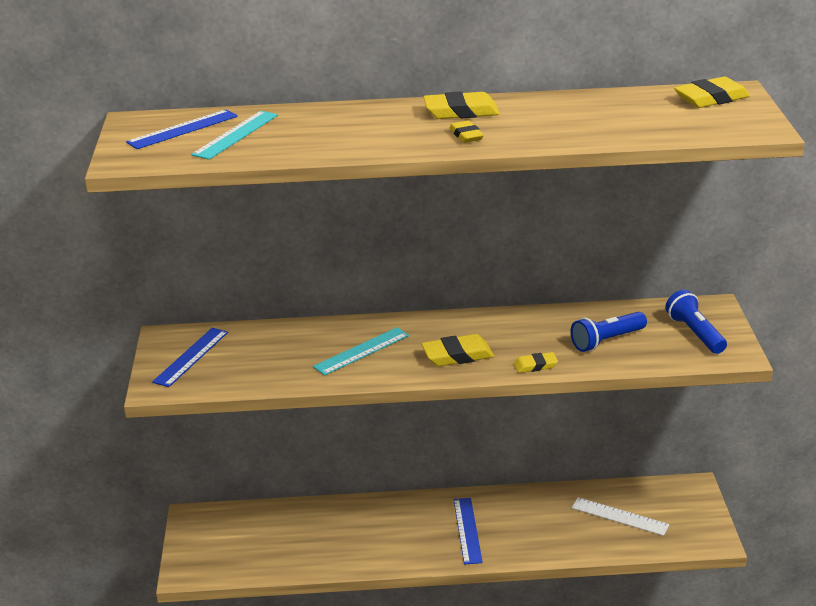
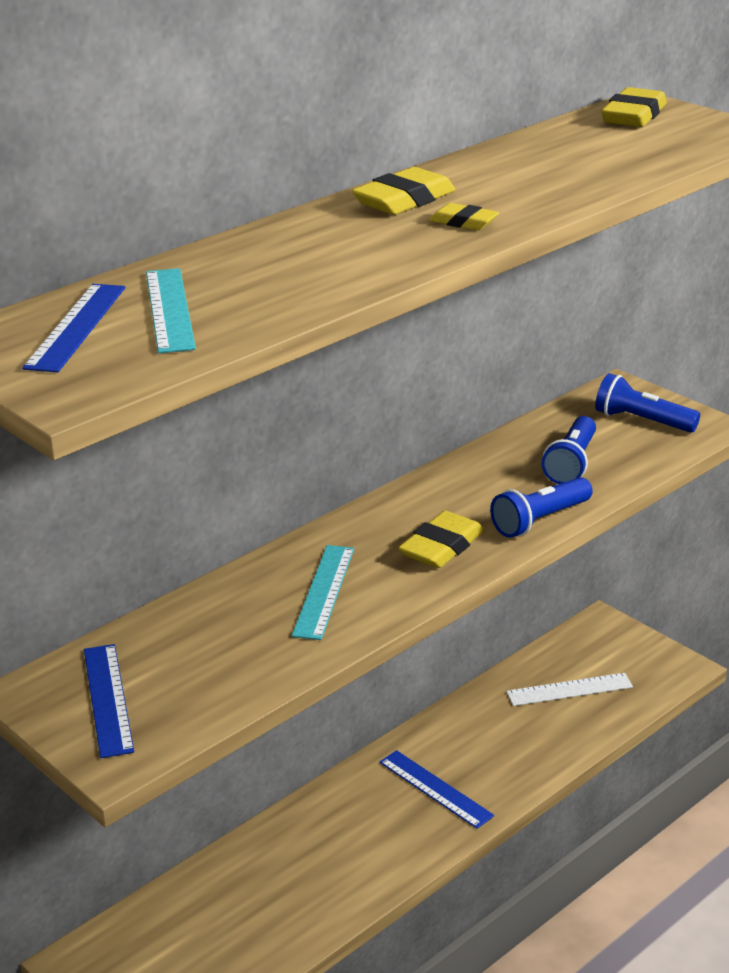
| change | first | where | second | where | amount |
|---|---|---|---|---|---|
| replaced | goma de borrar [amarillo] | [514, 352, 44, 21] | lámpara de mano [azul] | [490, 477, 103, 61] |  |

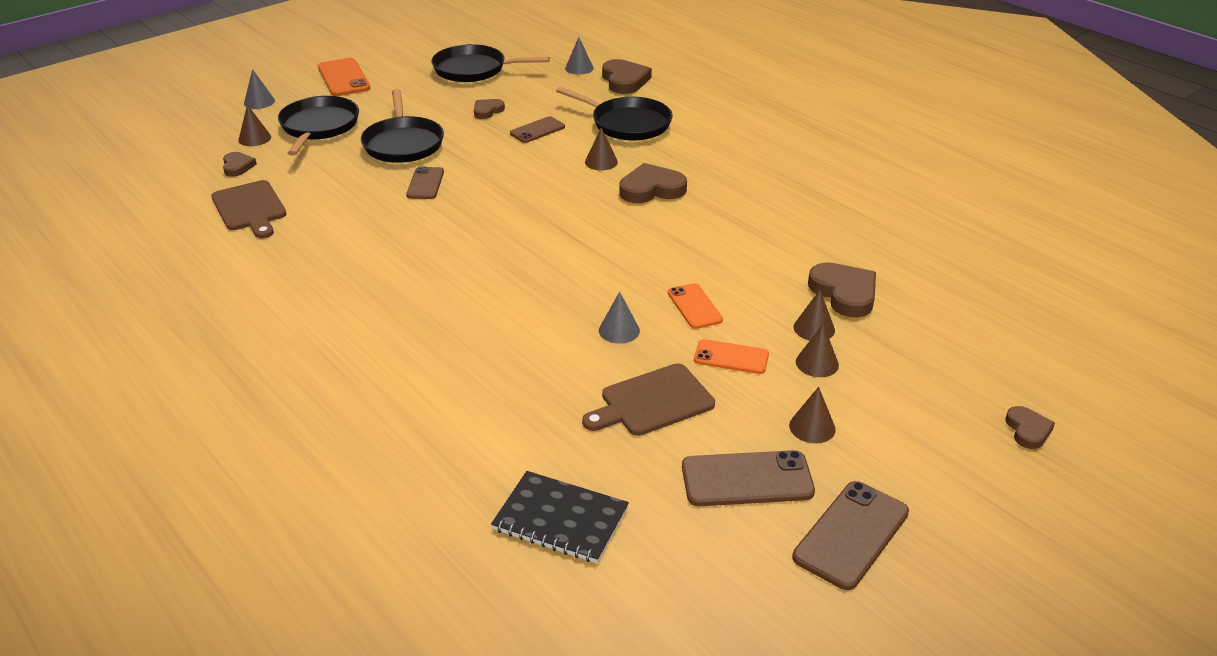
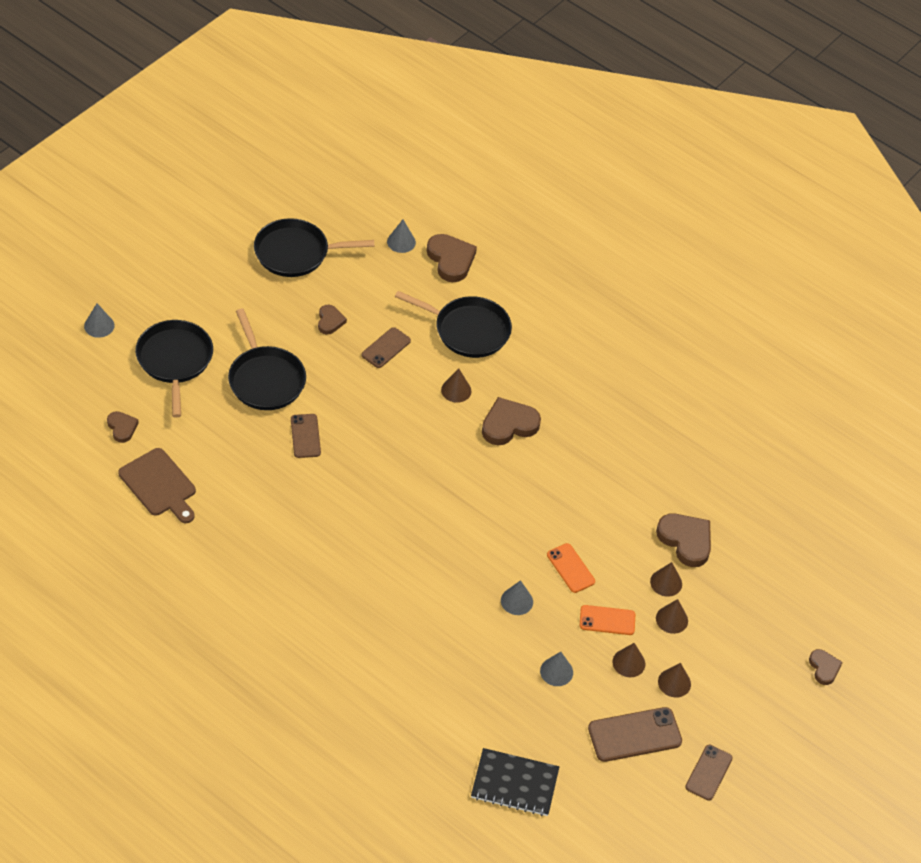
| change | first | where | second | where | amount |
|---|---|---|---|---|---|
| turned | corazón [marrón] | [474, 99, 31, 20] |  | [318, 305, 29, 30] | 150 degrees clockwise |
| replaced | tabla de cortar [marrón] | [582, 363, 133, 73] | cono [gris] | [540, 652, 33, 34] |  |
| moved | cono [marrón] | [238, 104, 33, 42] |  | [612, 643, 33, 34] |  |
| resized | móvil [marrón] | [792, 481, 117, 109] |  | [685, 745, 48, 56] | x0.65 |
| removed | móvil [naranja] | [318, 58, 52, 38] |  |  |  |

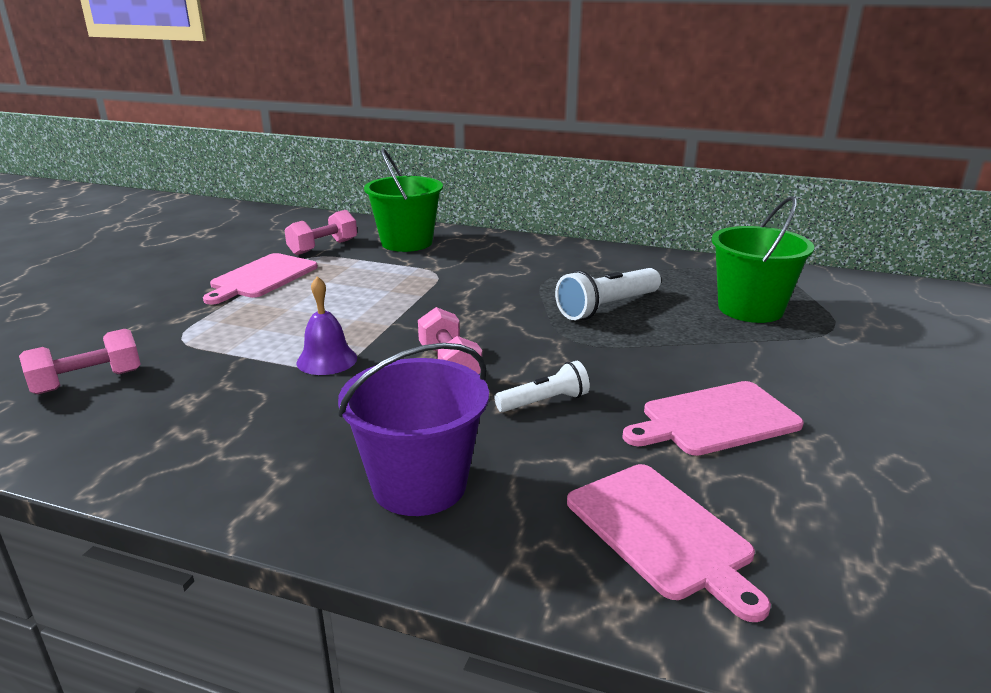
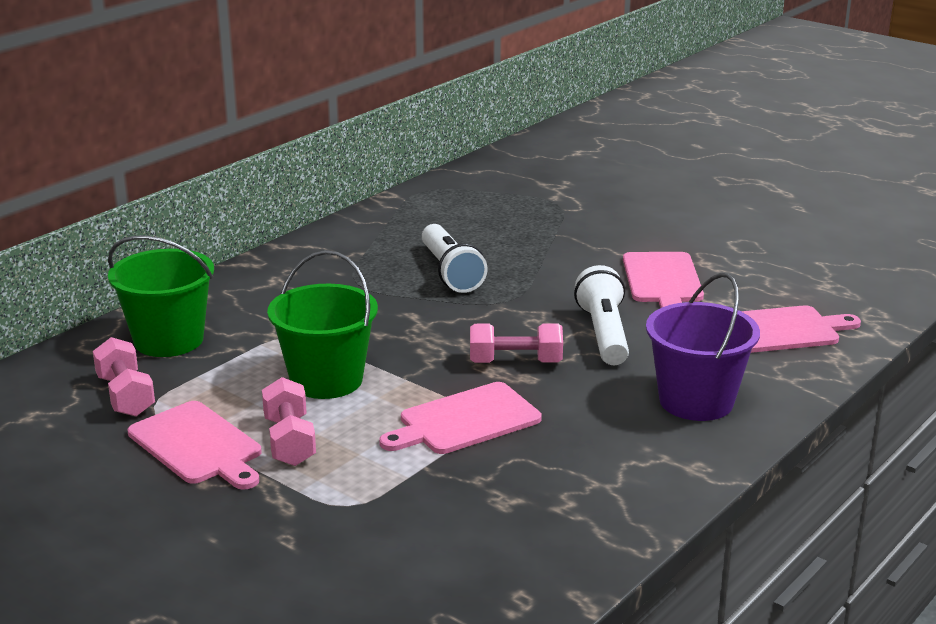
| change | first | where | second | where | amount |
|---|---|---|---|---|---|
| moved | mancuerna [rosa] | [19, 329, 122, 65] |  | [262, 377, 54, 89] |  |
| moved | balde [verde] | [712, 196, 102, 127] |  | [267, 250, 111, 149] |  |
| replaced | campana [morado] | [297, 276, 60, 99] | tabla de cortar [rosa] | [379, 382, 163, 72] |  |
| resized | lámpara de mano [blanco] | [494, 361, 96, 51] |  | [574, 265, 55, 100] | x1.61 |

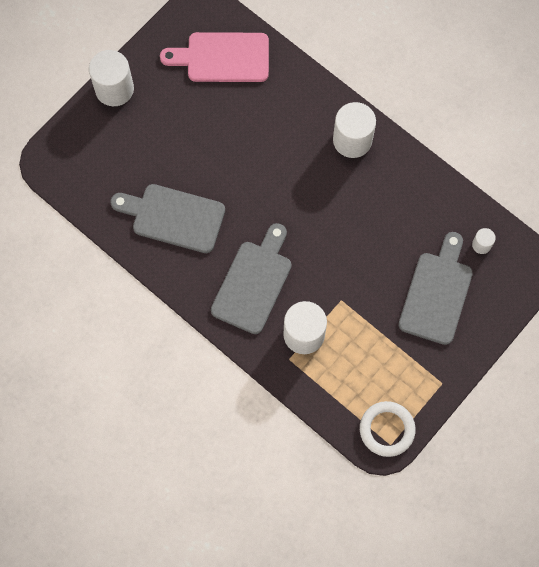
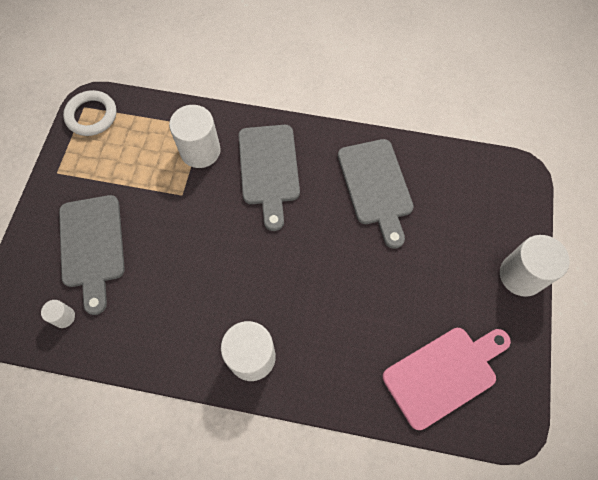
| change | first | where | second | where | amount |
|---|---|---|---|---|---|
| turned | tabla de cortar [gris] | [110, 184, 115, 69] |  | [338, 139, 76, 110] | 90 degrees clockwise |

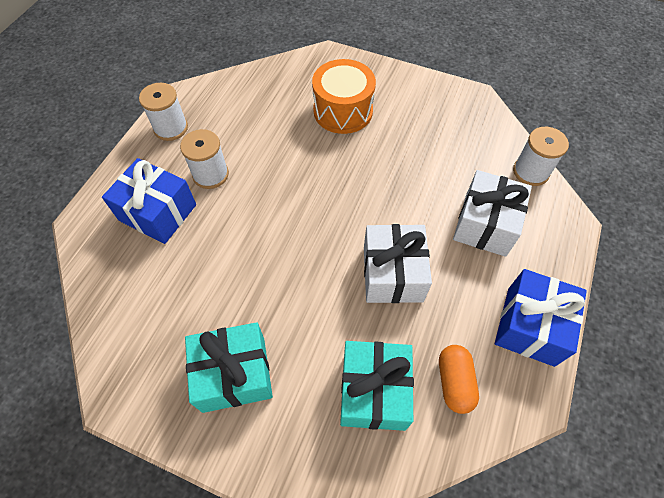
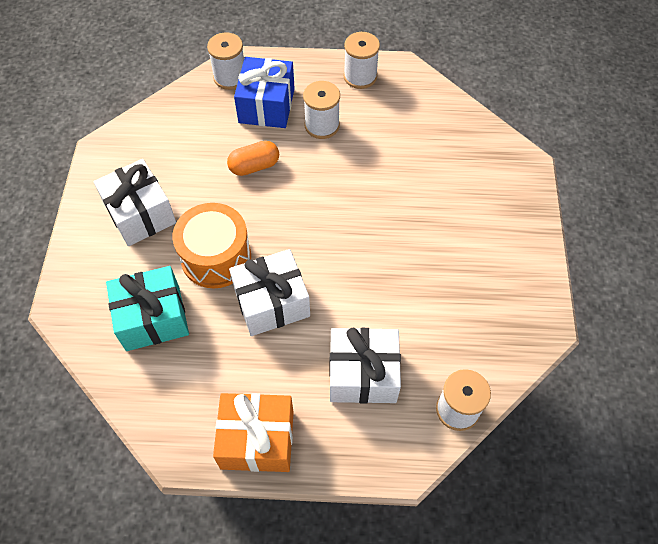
| change | first | where | second | where | amount |
|---|---|---|---|---|---|
| recoloured | regalo [turquesa] | [185, 322, 88, 91] | regalo [blanco] | [93, 159, 83, 87] |  |
| moved | tambor [naranja] | [312, 59, 64, 75] |  | [173, 203, 78, 85] |  |
| added |  |  | carrete [blanco] | [207, 32, 37, 58] |  |
| recoloured | regalo [azul] | [495, 269, 92, 98] | regalo [naranja] | [213, 393, 81, 79] |  |
| moved | cápsula [naranja] | [439, 345, 40, 69] |  | [227, 141, 52, 35] |  |

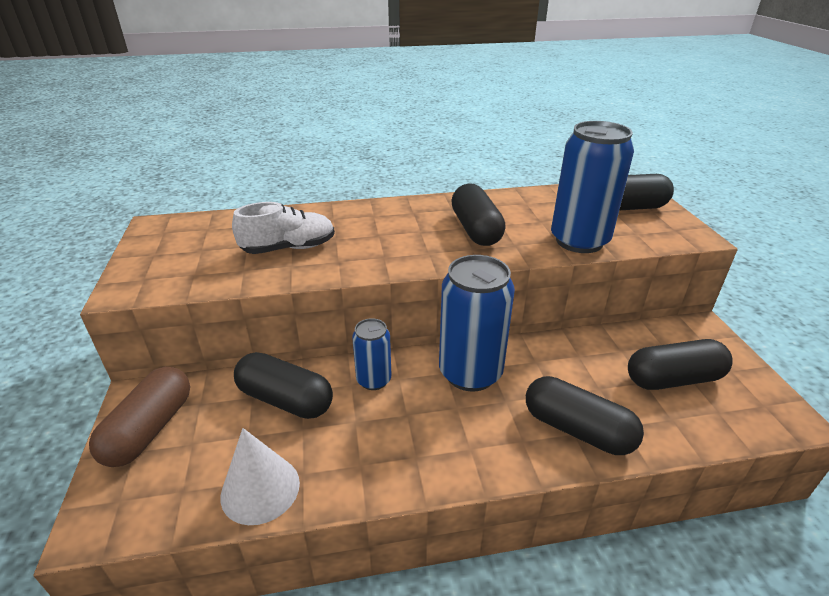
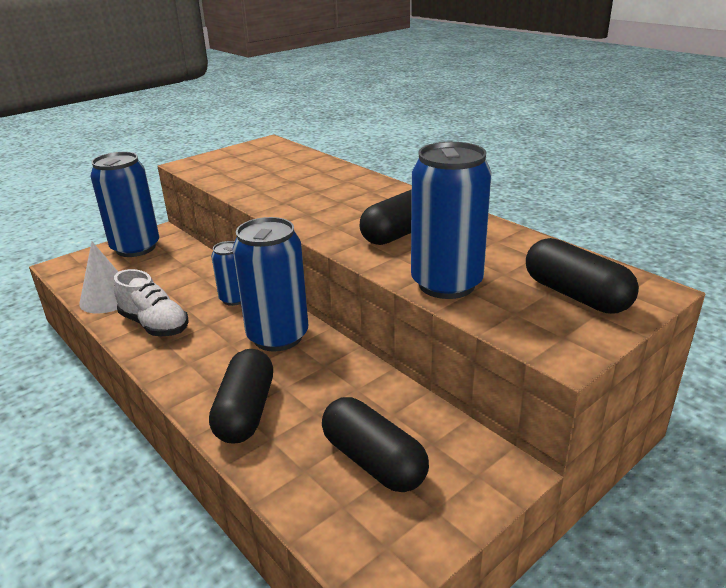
| change | first | where | second | where | amount |
|---|---|---|---|---|---|
| replaced | cápsula [marrón] | [89, 367, 101, 100] | lata [azul] | [90, 152, 70, 105] |  |
| moved | zapato [blanco] | [232, 202, 103, 52] |  | [114, 269, 75, 67] |  |
| removed | cápsula [negro] | [234, 352, 99, 67] |  |  |  |

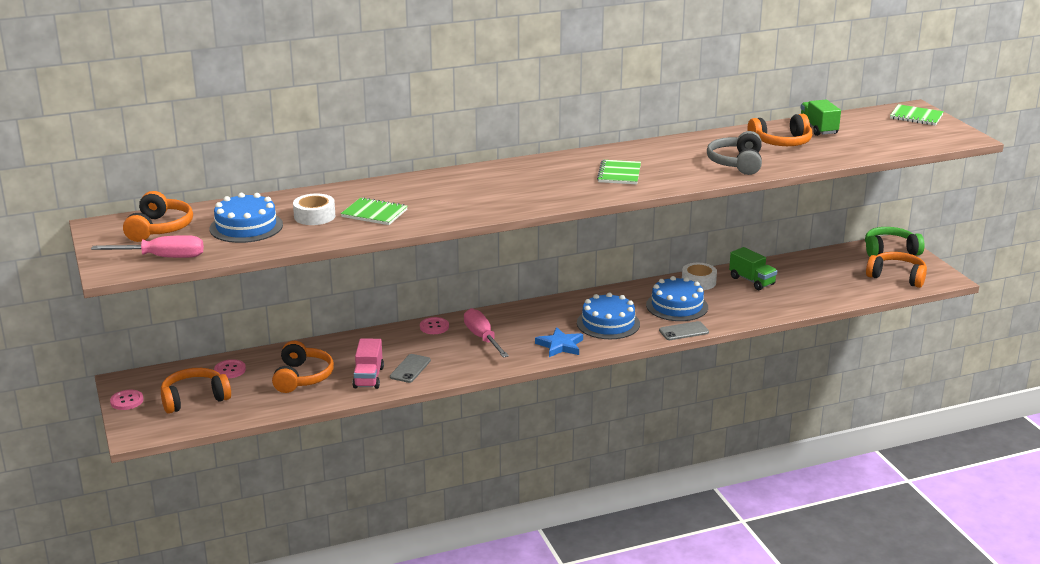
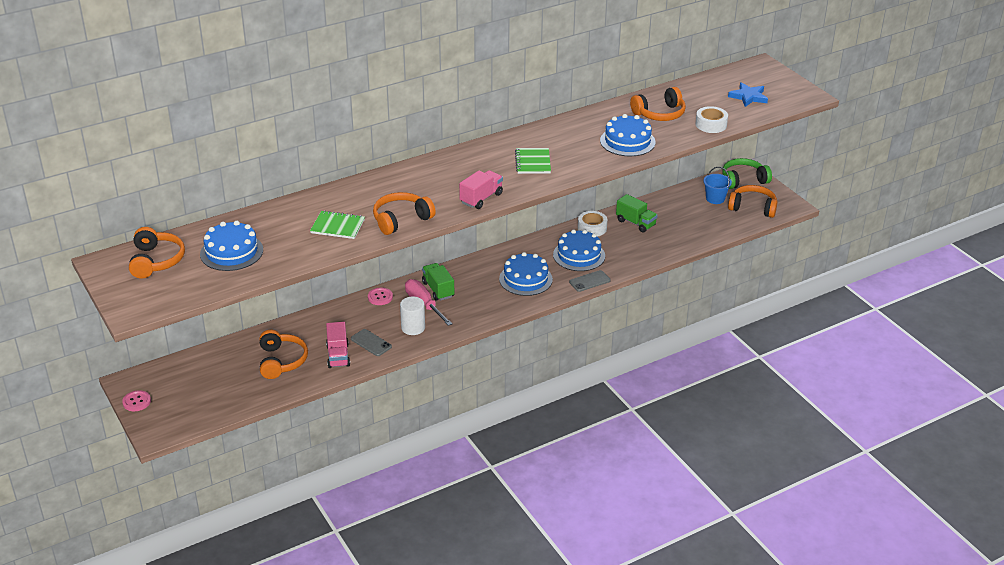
| change | first | where | second | where | amount |
|---|---|---|---|---|---|
| turned | móvil [gris] | [390, 354, 41, 29] |  | [351, 329, 41, 27] | 60 degrees counterclockwise |
| moved | auriculares [naranja] | [161, 368, 70, 46] |  | [373, 192, 63, 43] |  |
| added |  |  | cilindro [blanco] | [400, 296, 25, 39] |  |
| moved | camión [verde] | [801, 100, 40, 36] |  | [422, 263, 32, 38] |  |
| added |  |  | camión [rosa] | [459, 170, 44, 39] |  |
| replaced | auriculares [gris] | [707, 131, 55, 44] | tarta [azul] | [600, 114, 56, 42] |  |
| moved | cinta adhesiva [blanco] | [293, 194, 42, 31] |  | [695, 106, 33, 27] |  |
| added |  |  | balde [azul] | [703, 167, 29, 37] |  |
| moved | estrella [azul] | [535, 327, 48, 30] |  | [728, 82, 40, 25] |  |
| removed | destornillador [rosa] | [91, 235, 113, 23] |  |  |  |
| removed | botón [rosa] | [214, 359, 32, 19] |  |  |  |
| removed | cuaderno [verde] | [890, 104, 54, 22] |  |  |  |

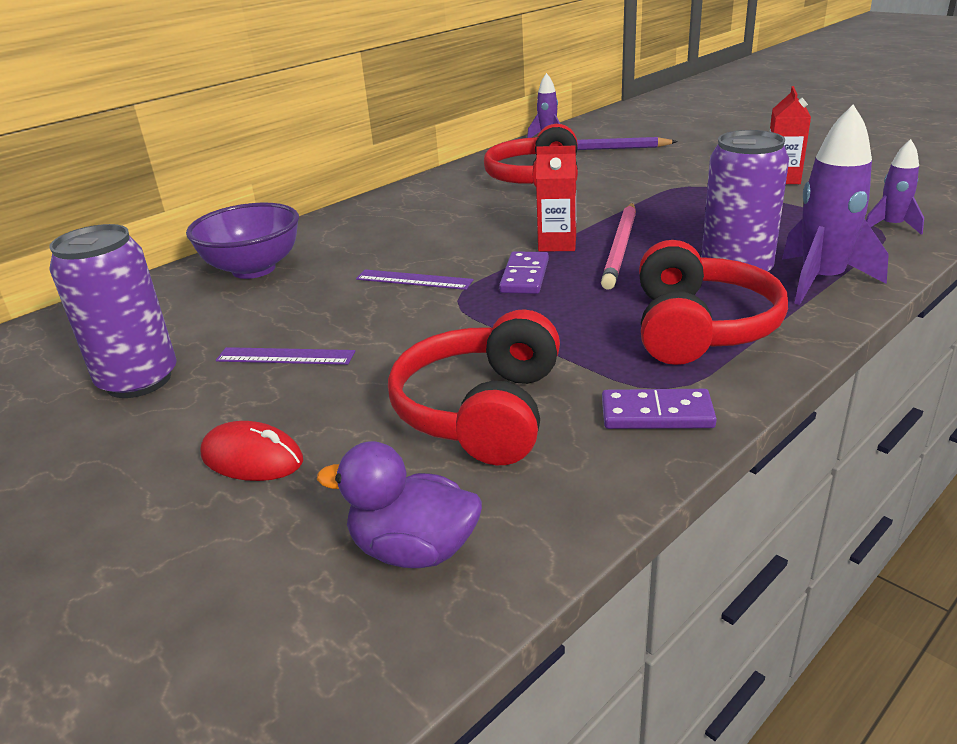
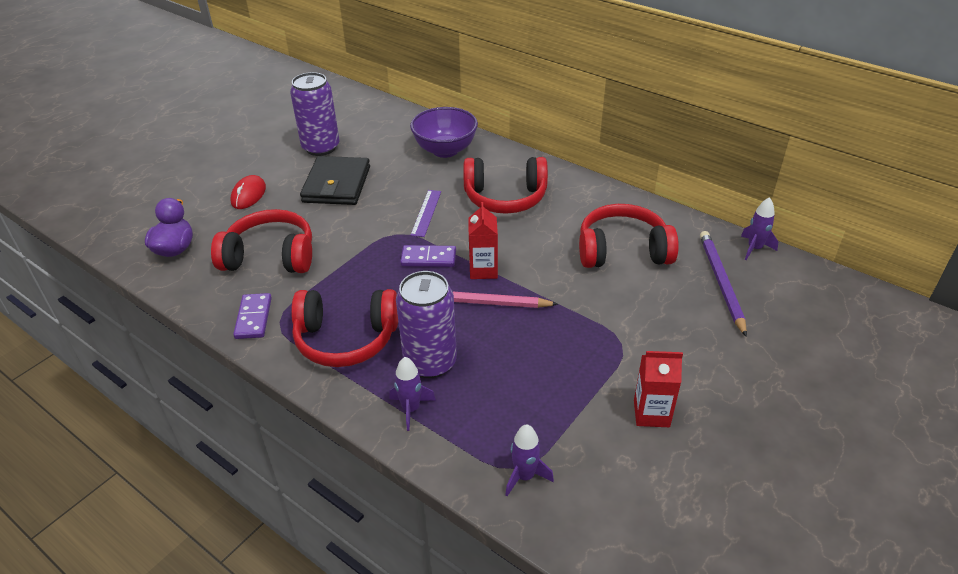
| change | first | where | second | where | amount |
|---|---|---|---|---|---|
| replaced | regla [morado] | [216, 347, 139, 18] | cartera [negro] | [300, 156, 70, 49] |  |
| resized | cohete [morado] | [782, 105, 107, 200] |  | [389, 357, 47, 74] | x0.57 |
| added |  |  | auriculares [rojo] | [463, 157, 85, 57] |  |

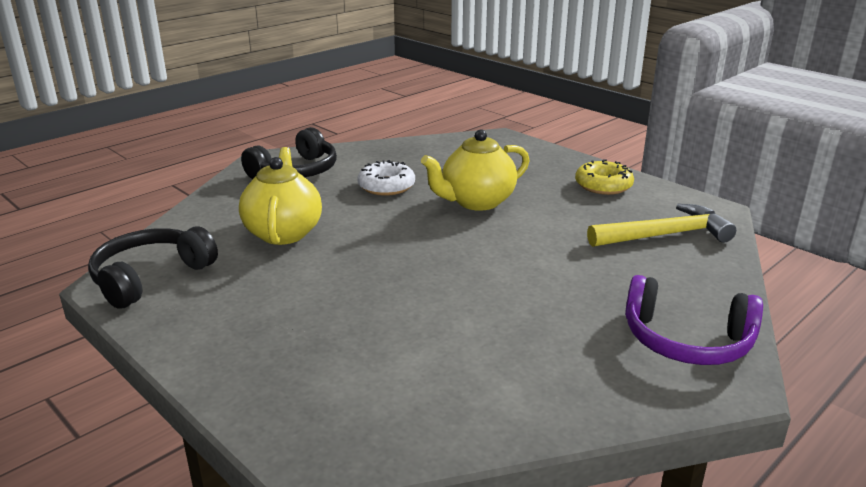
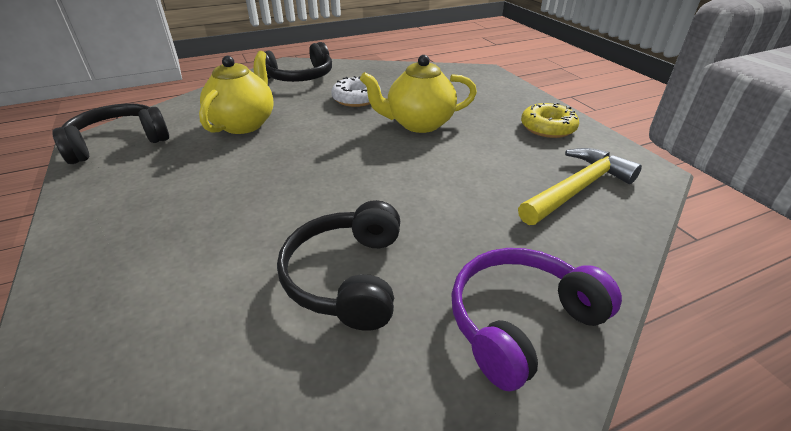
| change | first | where | second | where | amount |
|---|---|---|---|---|---|
| added |  |  | auriculares [negro] | [277, 200, 123, 131] |  |
| turned | auriculares [morado] | [625, 275, 138, 90] |  | [451, 248, 171, 143] | 105 degrees clockwise |
| turned | martillo [amarillo] | [587, 204, 149, 43] |  | [518, 148, 124, 77] | 45 degrees counterclockwise |

